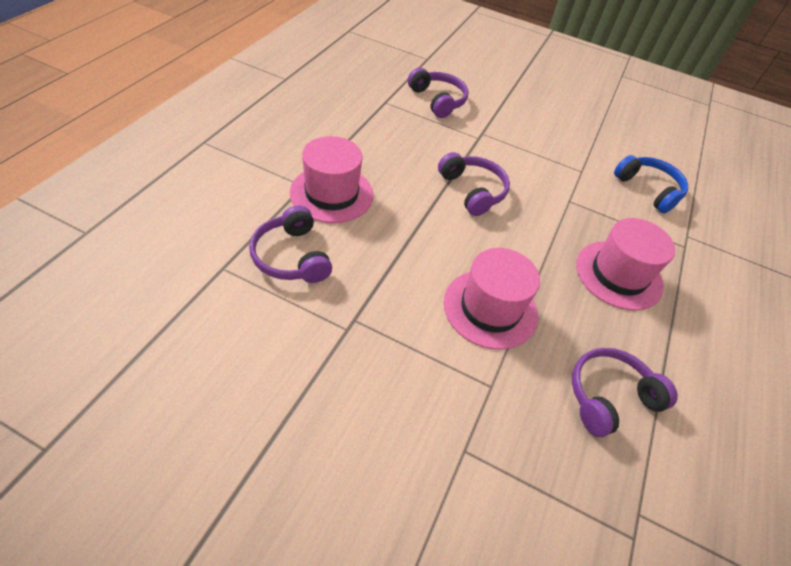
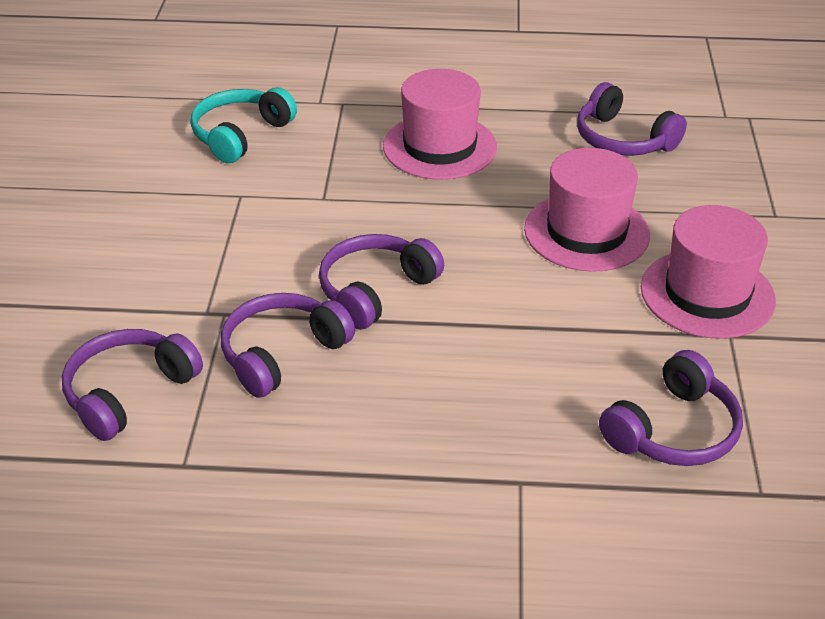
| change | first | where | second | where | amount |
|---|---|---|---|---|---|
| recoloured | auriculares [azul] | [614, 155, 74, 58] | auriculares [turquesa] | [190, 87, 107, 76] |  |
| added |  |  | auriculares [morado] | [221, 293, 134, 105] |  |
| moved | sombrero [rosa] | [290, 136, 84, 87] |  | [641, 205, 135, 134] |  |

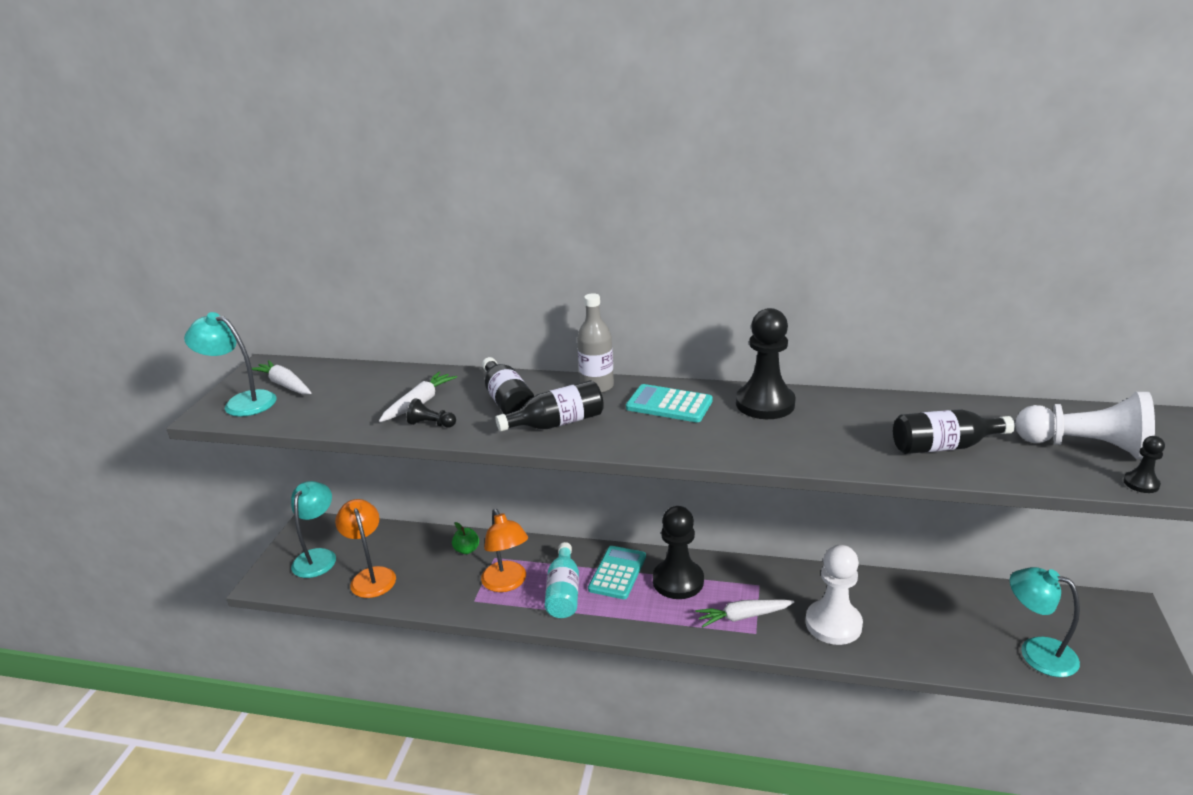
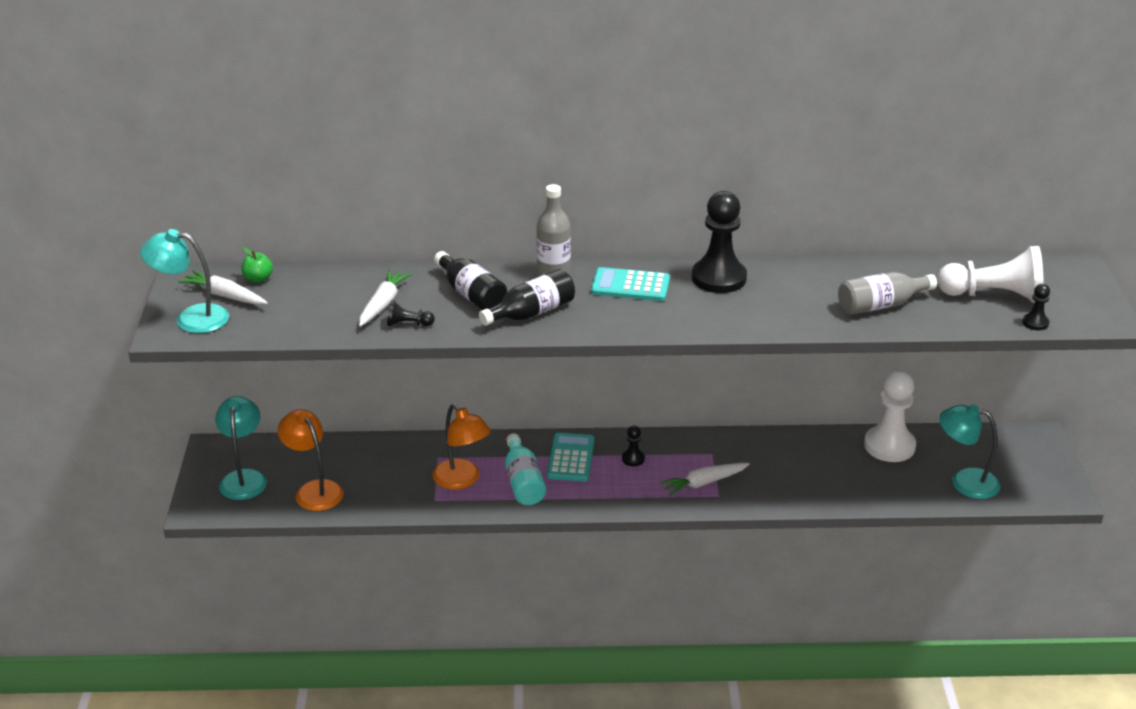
| change | first | where | second | where | amount |
|---|---|---|---|---|---|
| moved | manzana [verde] | [452, 522, 27, 32] |  | [242, 247, 31, 36] |  |
| resized | peón [negro] | [653, 506, 51, 93] |  | [622, 426, 23, 40] | x0.45 |
| recoloured | botella [negro] | [893, 409, 122, 45] | botella [gris] | [838, 272, 99, 43] |  |
| moved | peón [blanco] | [805, 545, 58, 100] |  | [864, 371, 52, 91] |  |

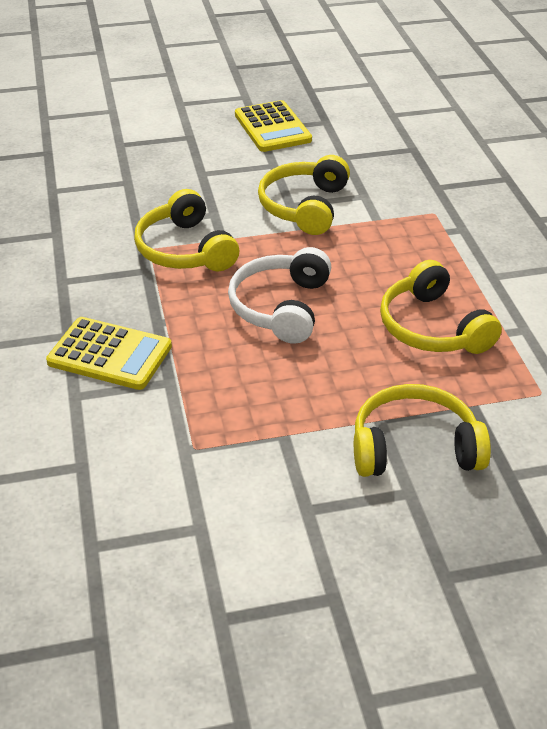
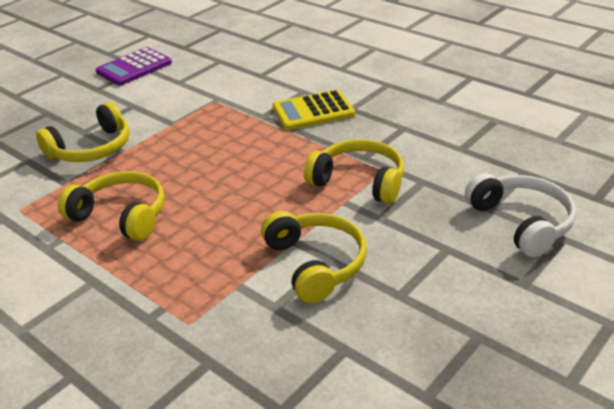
| change | first | where | second | where | amount |
|---|---|---|---|---|---|
| added |  |  | calculadora [morado] | [96, 47, 76, 39] |  |
| moved | auriculares [blanco] | [228, 247, 103, 97] |  | [465, 173, 111, 84] |  |
| removed | calculadora [amarillo] | [235, 100, 77, 52] |  |  |  |

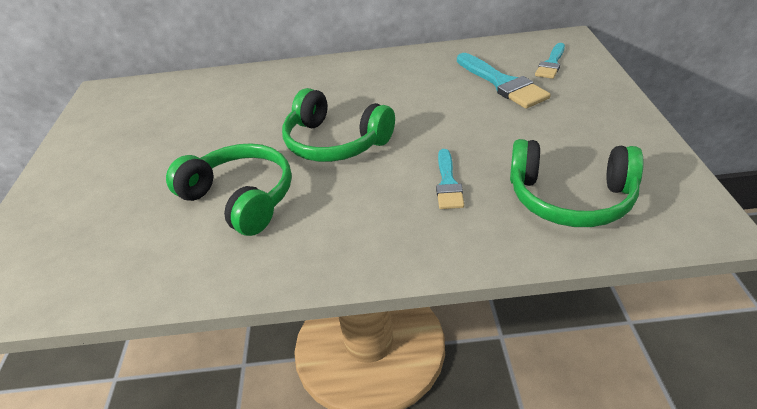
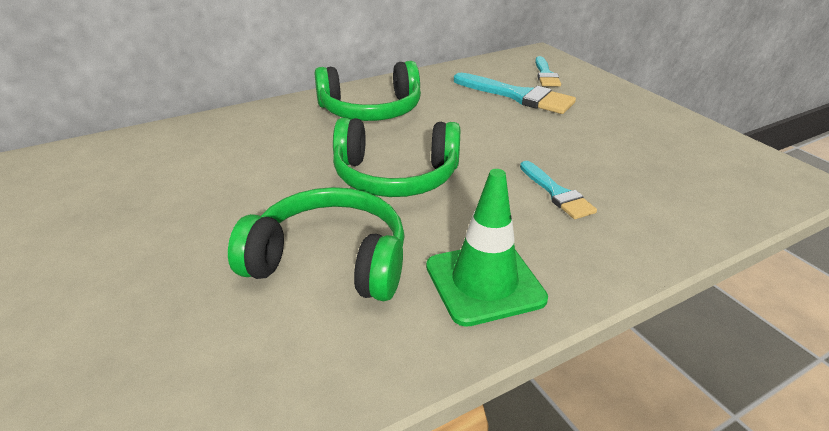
| change | first | where | second | where | amount |
|---|---|---|---|---|---|
| moved | auriculares [verde] | [510, 139, 134, 88] |  | [315, 61, 106, 60] |  |
| added |  |  | cono de tráfico [verde] | [426, 169, 122, 158] |  |

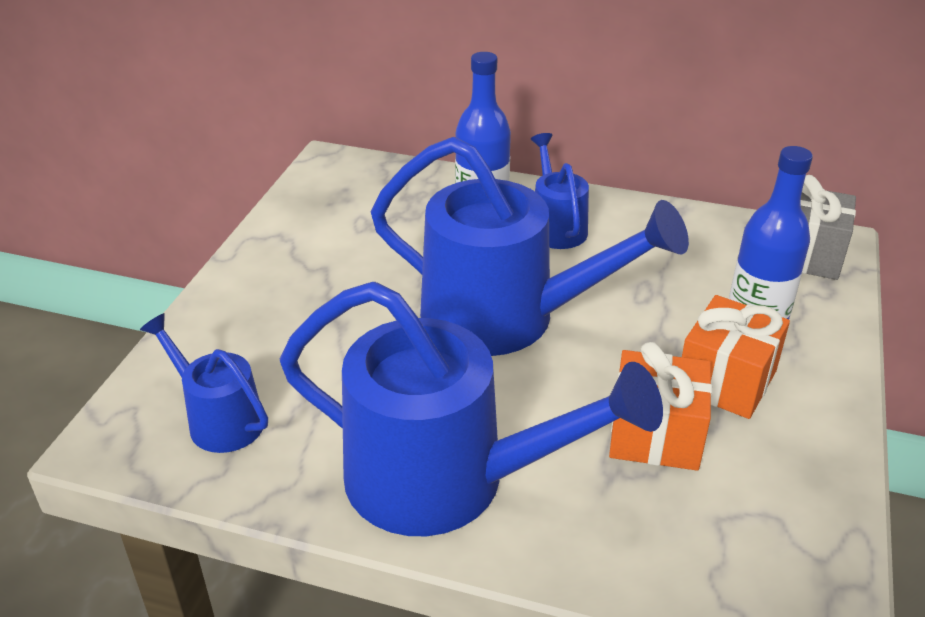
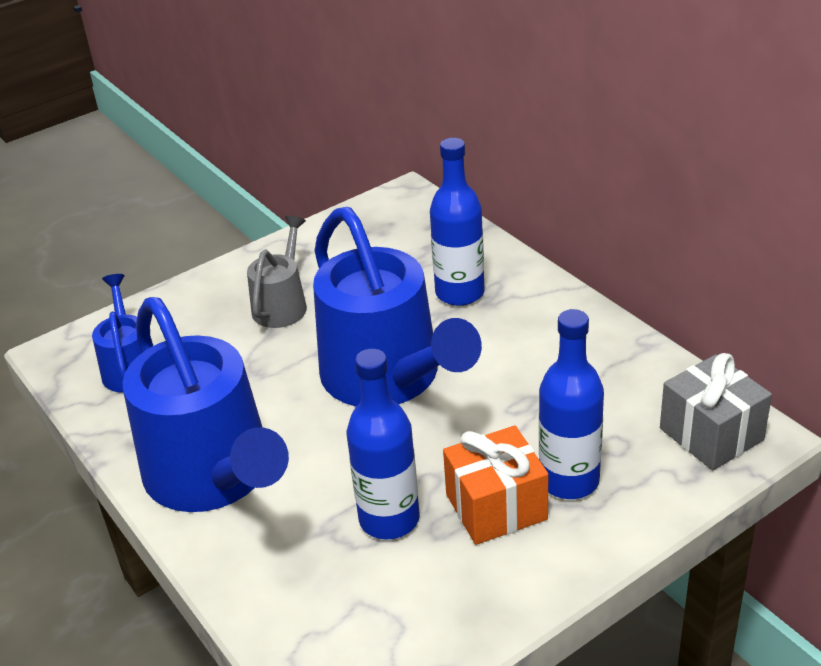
| change | first | where | second | where | amount |
|---|---|---|---|---|---|
| added |  |  | regadera [gris] | [247, 216, 60, 112] |  |
| replaced | regalo [naranja] | [609, 342, 103, 129] | botella [azul] | [347, 349, 73, 191] |  |
| removed | regadera [azul] | [531, 133, 58, 116] |  |  |  |

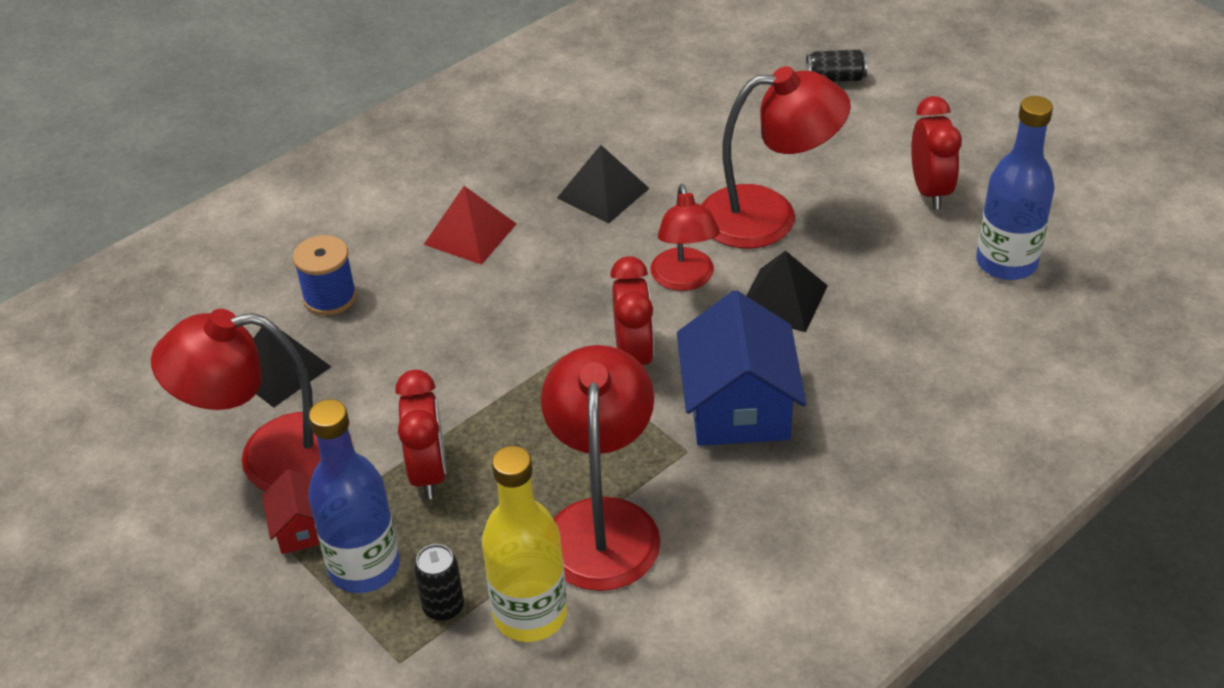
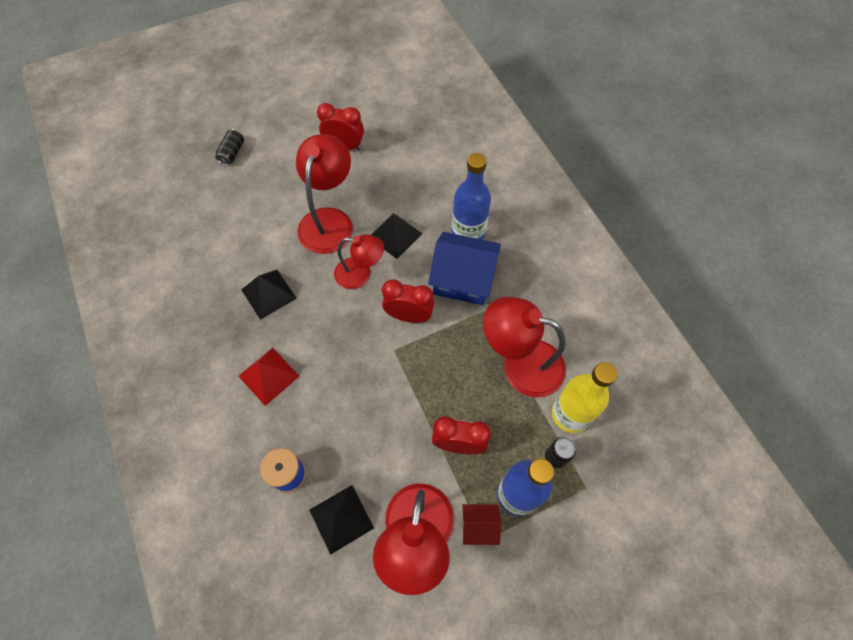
| change | first | where | second | where | amount |
|---|---|---|---|---|---|
| moved | botella [azul] | [976, 96, 79, 184] |  | [452, 153, 39, 87] |  |

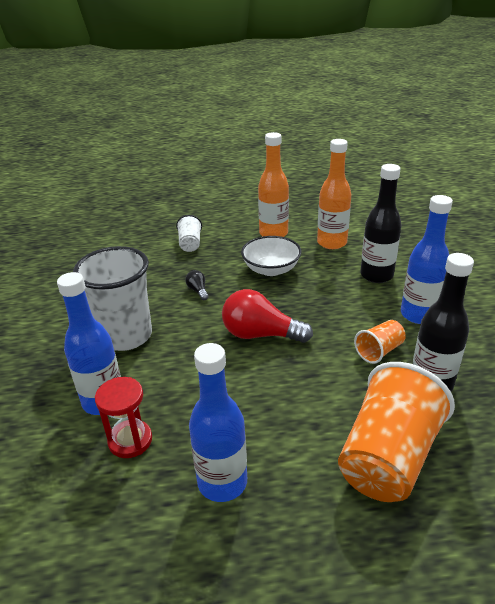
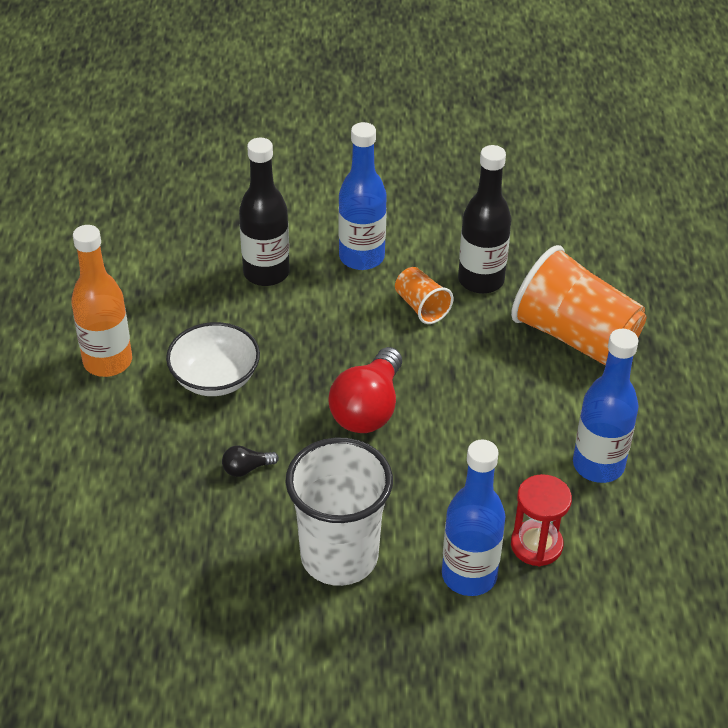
| change | first | where | second | where | amount |
|---|---|---|---|---|---|
| removed | vaso [blanco] | [176, 215, 26, 37] |  |  |  |
| removed | botella [naranja] | [317, 139, 34, 110] |  |  |  |

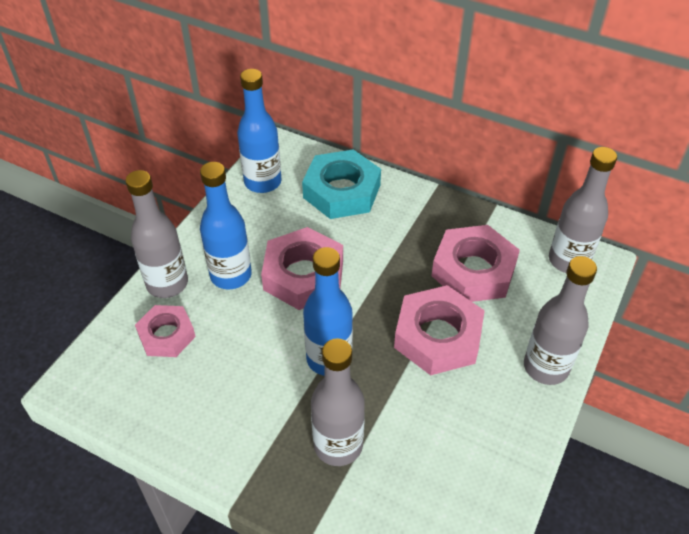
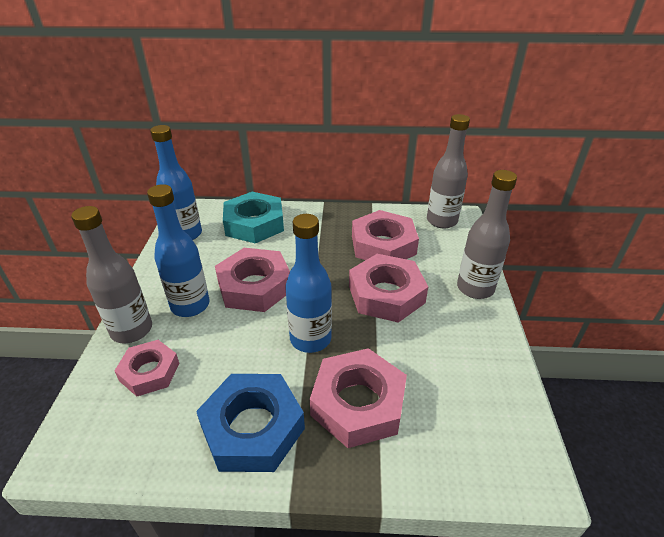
| change | first | where | second | where | amount |
|---|---|---|---|---|---|
| added |  |  | tuerca [azul] | [196, 374, 109, 98] |  |
| replaced | botella [gris] | [311, 338, 54, 128] | tuerca [rosa] | [310, 348, 97, 100] |  |

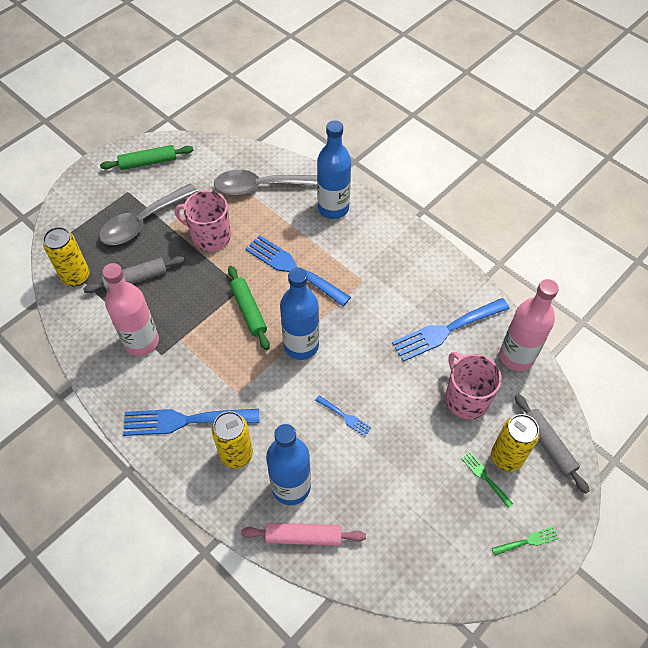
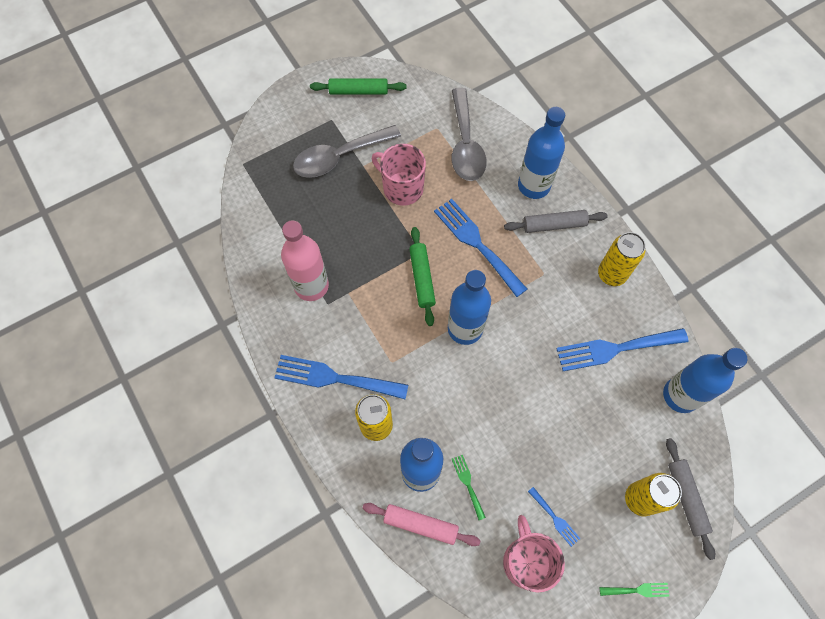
| change | first | where | second | where | amount |
|---|---|---|---|---|---|
| turned | cuchara [gris] | [214, 170, 103, 25] |  | [452, 88, 35, 93] | 105 degrees counterclockwise |
| moved | tenedor [verde] | [461, 452, 52, 56] |  | [452, 455, 34, 65] |  |
| moved | taza [rosa] | [445, 352, 57, 67] |  | [503, 515, 62, 78] |  |
| moved | rodillo [gris] | [83, 256, 102, 37] |  | [504, 210, 104, 23] |  |
| moved | tenedor [azul] | [315, 395, 57, 41] |  | [528, 487, 52, 60] |  |
| moved | lata [amarillo] | [43, 227, 46, 59] |  | [598, 232, 48, 54] |  |
| recoloured | botella [rosa] | [499, 279, 60, 92] | botella [azul] | [663, 348, 84, 65] |  |

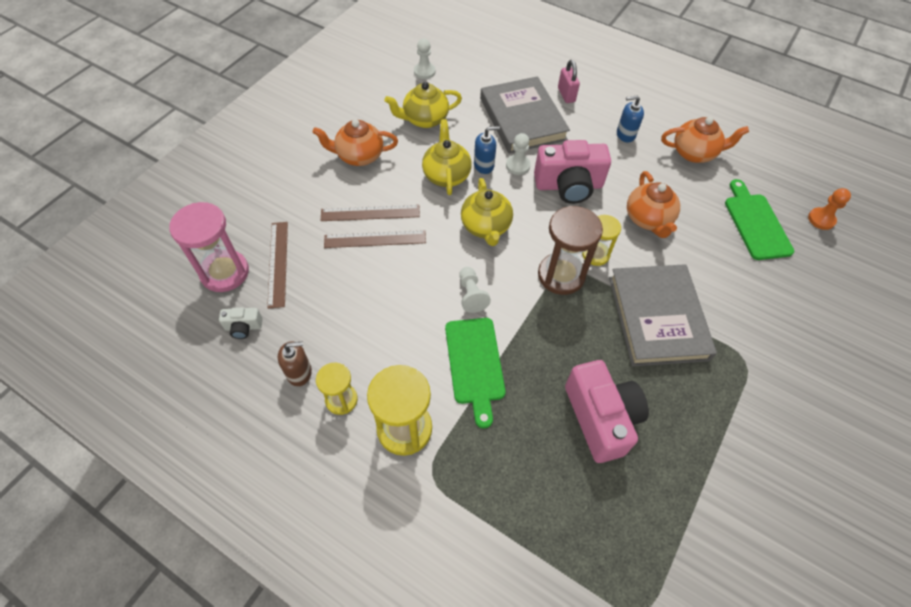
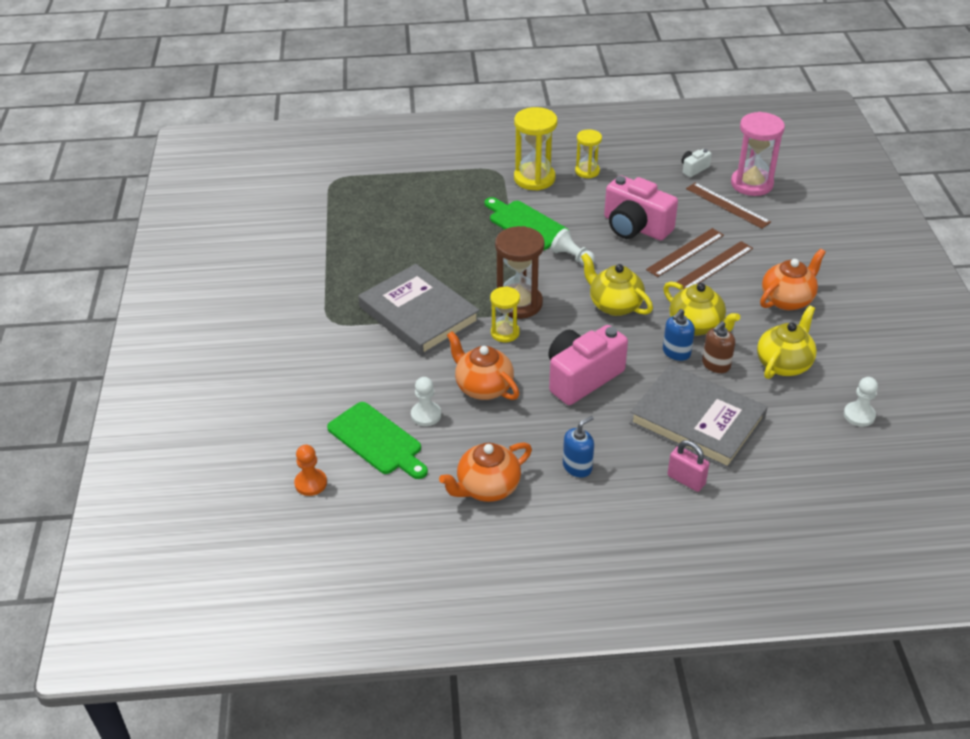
| change | first | where | second | where | amount |
|---|---|---|---|---|---|
| moved | peón [blanco] | [506, 133, 25, 42] |  | [411, 377, 30, 49] |  |
| moved | cámara [rosa] | [565, 360, 84, 103] |  | [604, 175, 74, 65] |  |
| moved | dispensador de jabón [marrón] | [278, 341, 34, 45] |  | [702, 321, 33, 52] |  |

